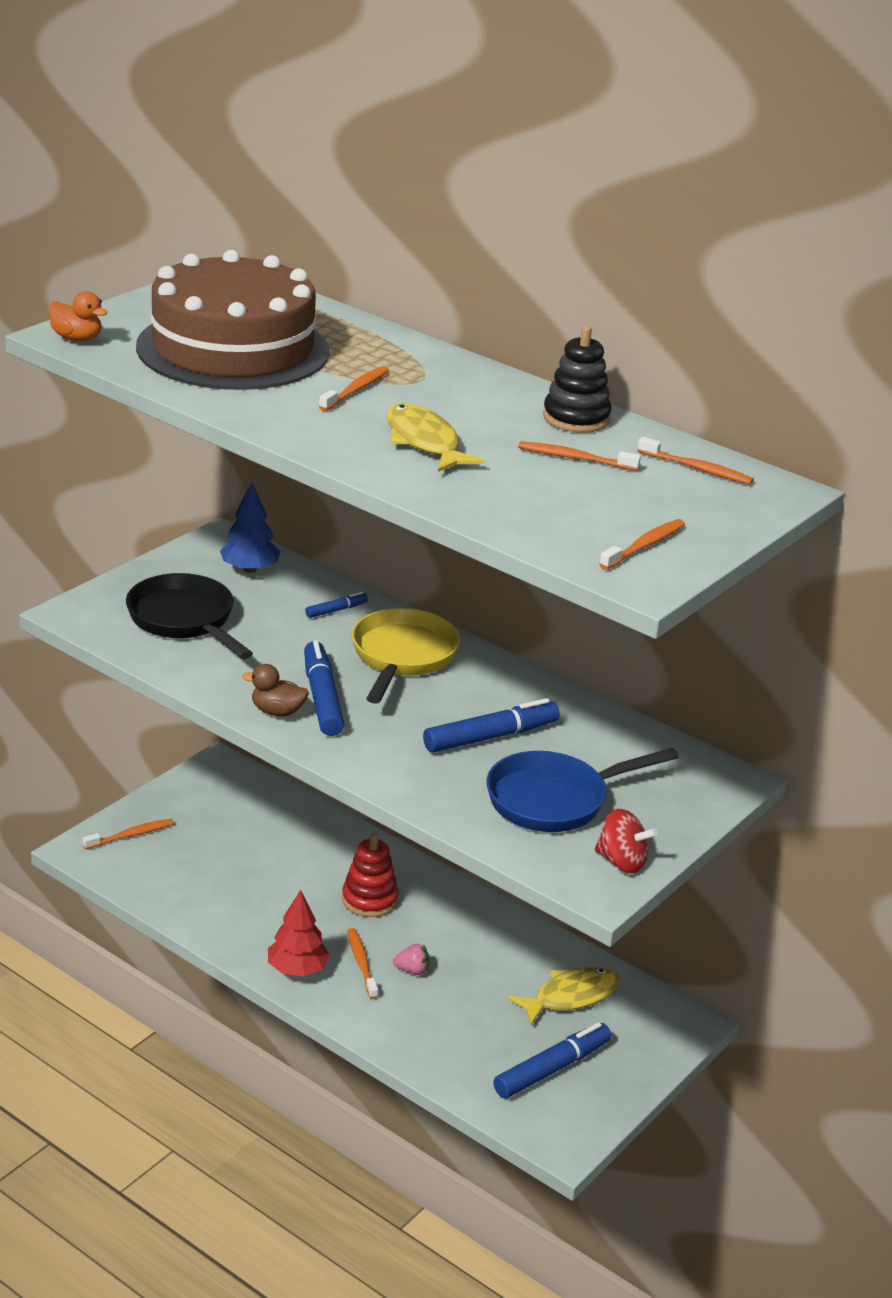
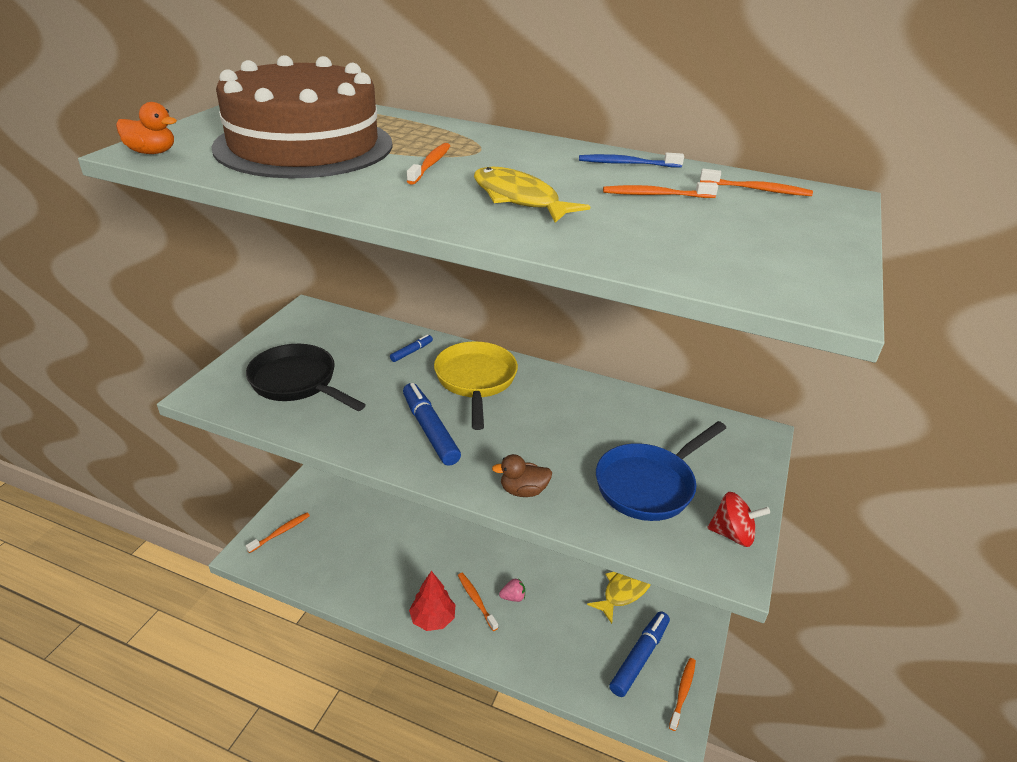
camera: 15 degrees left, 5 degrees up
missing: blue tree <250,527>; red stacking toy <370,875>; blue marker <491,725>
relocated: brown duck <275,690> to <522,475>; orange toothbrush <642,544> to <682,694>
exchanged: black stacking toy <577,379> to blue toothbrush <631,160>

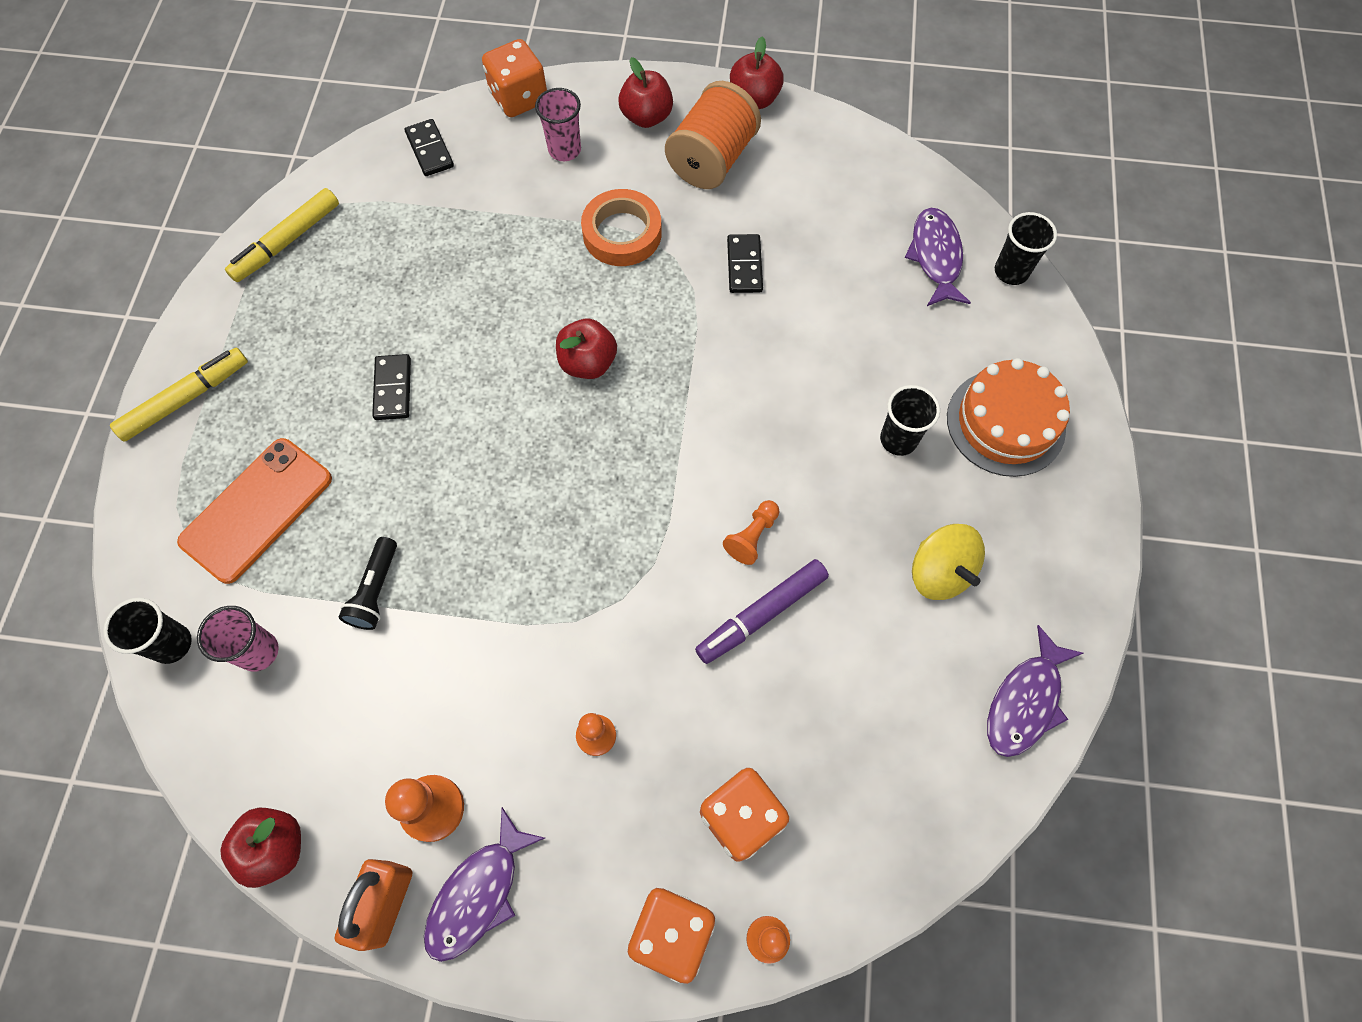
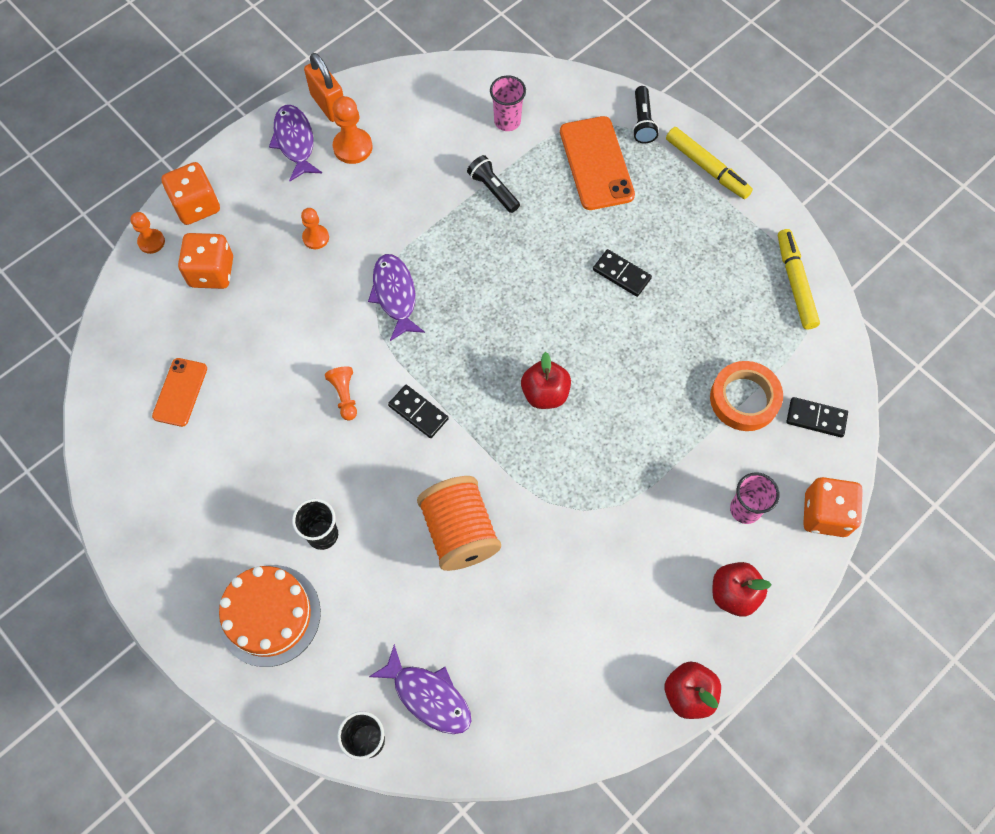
camera: 130 degrees right, 0 degrees up
missing: black cup <147,631>; red apple <260,848>; purple marker <762,611>; yellow spinning top <948,562>
appeared: orange phone <179,392>; black flashlight <645,115>
relocated: orange tape <621,227> to <746,396>; orange spool <713,135> to <459,523>; black domino <745,263> to <418,411>; purple fish <1035,691> to <396,297>
spun: yellow marker <179,395> = <709,163> 45 degrees counterclockwise

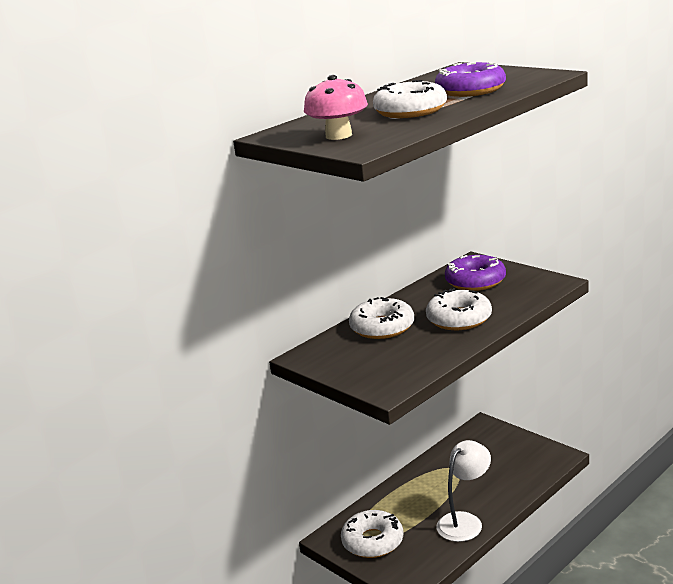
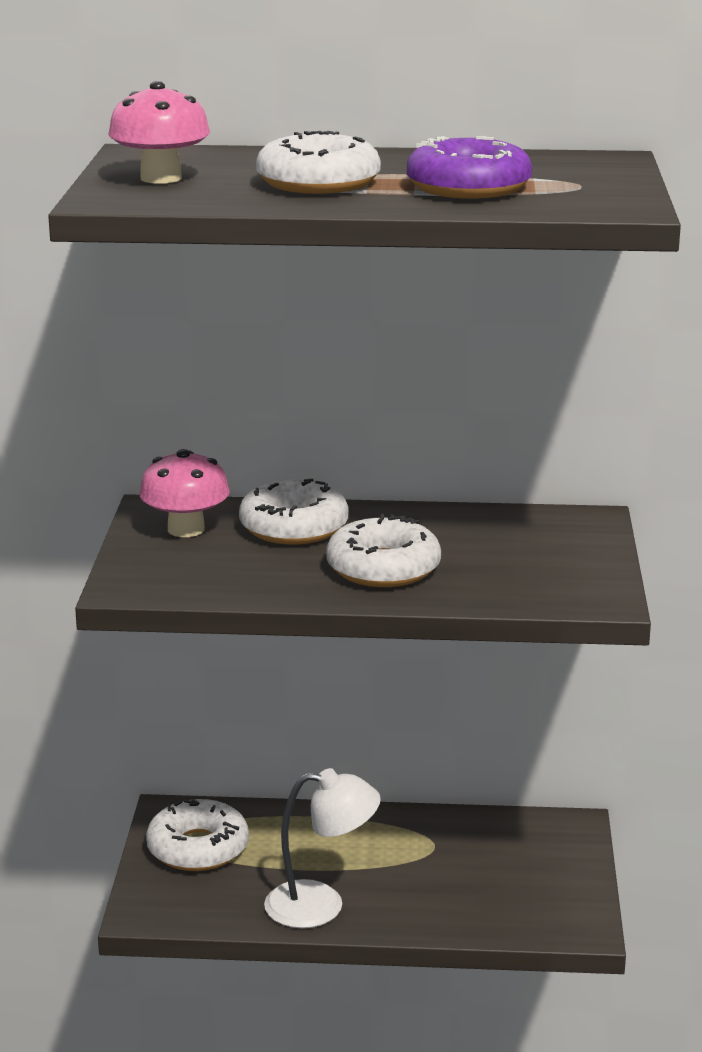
camera: 45 degrees right, 0 degrees up
missing: purple donut <475,273>
appeared: pink mushroom <185,493>

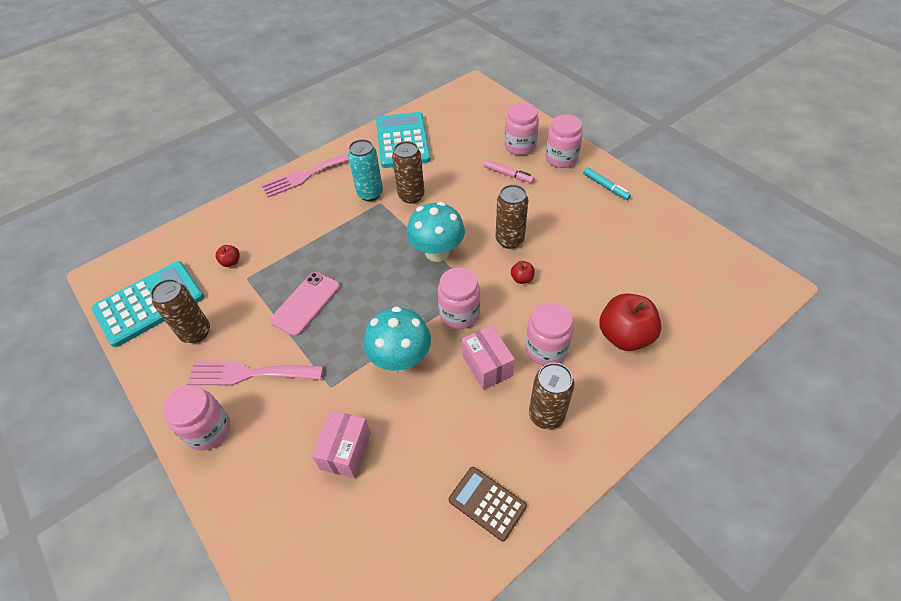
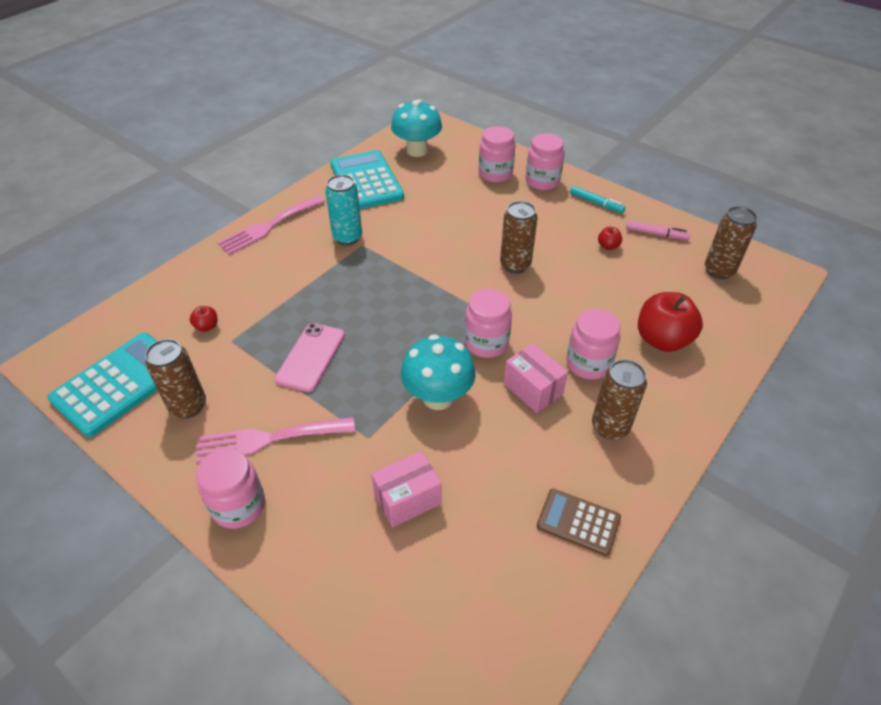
camera: 15 degrees left, 5 degrees down
relocated: brown can <408,172> to <731,242>; turquoise mushroom <436,232> to <416,128>; pink marker <509,171> to <658,230>; red apple <523,272> to <610,238>
spun: pink box <341,444> = <406,489> 60 degrees clockwise

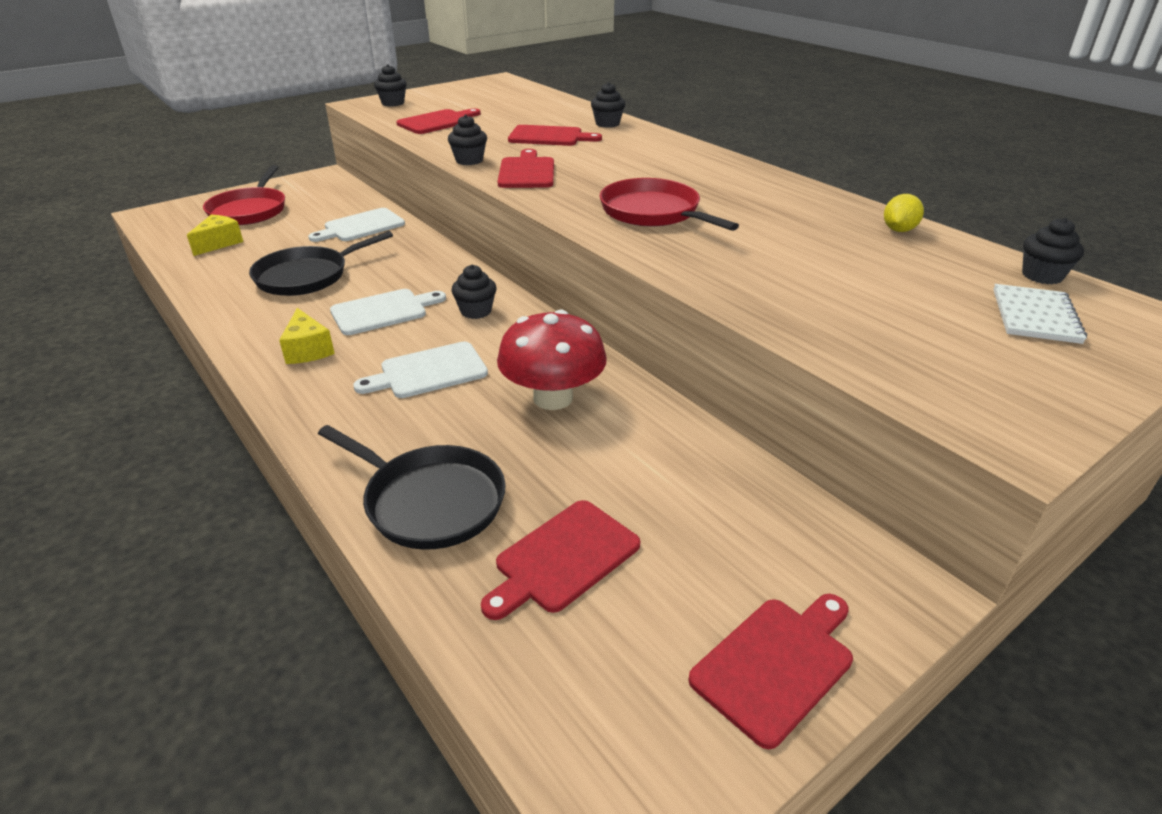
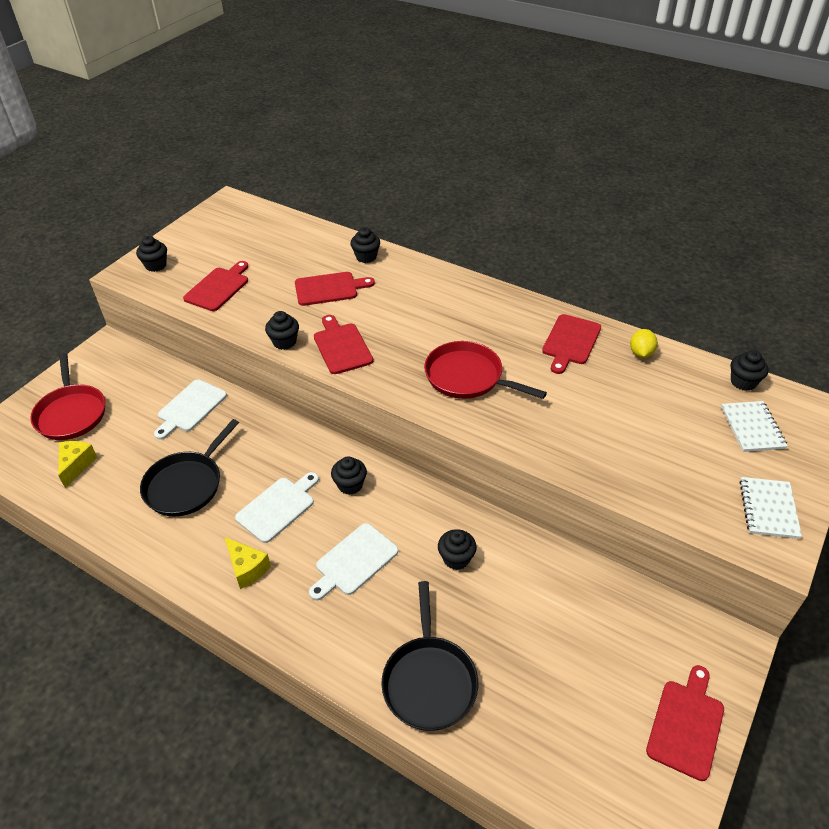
camera: 20 degrees left, 10 degrees up
appeared: white notebook <770,508>
relocated: red cutting board <560,560> to <571,344>
exchanged: red mushroom <552,360> to black cupcake <457,549>
spun: black pan <412,487> = <429,656> 75 degrees clockwise

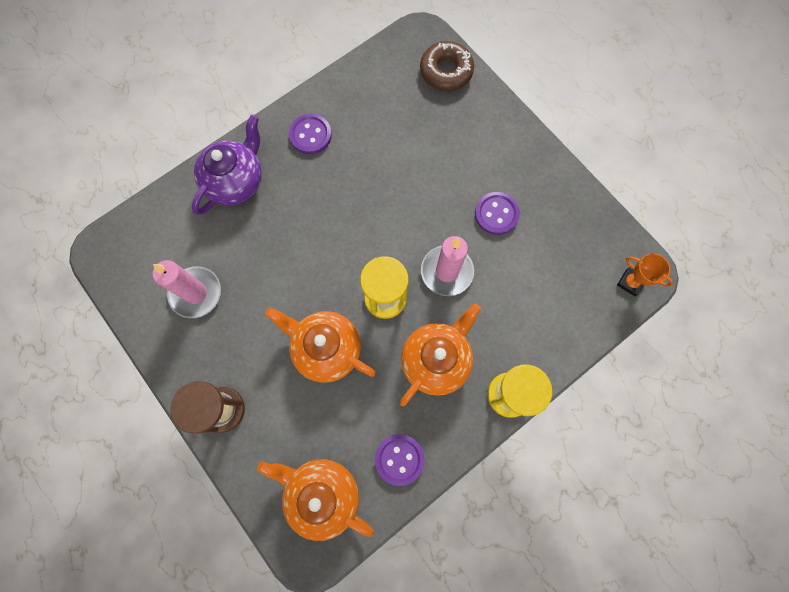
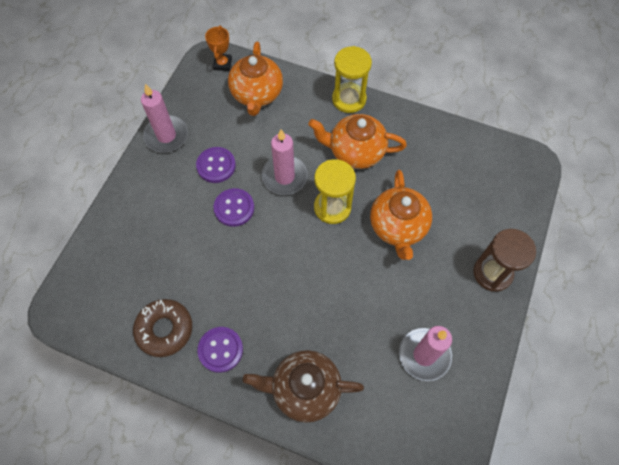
camera: 120 degrees left, 10 degrees down
appeared: pink candle <164,118>
relocated: orange teapot <315,500> to <255,79>; purple button <399,460> to <233,207>; brown donut <447,66> to <162,328>
colour: purple teapot <227,165> to brown teapot <303,386>

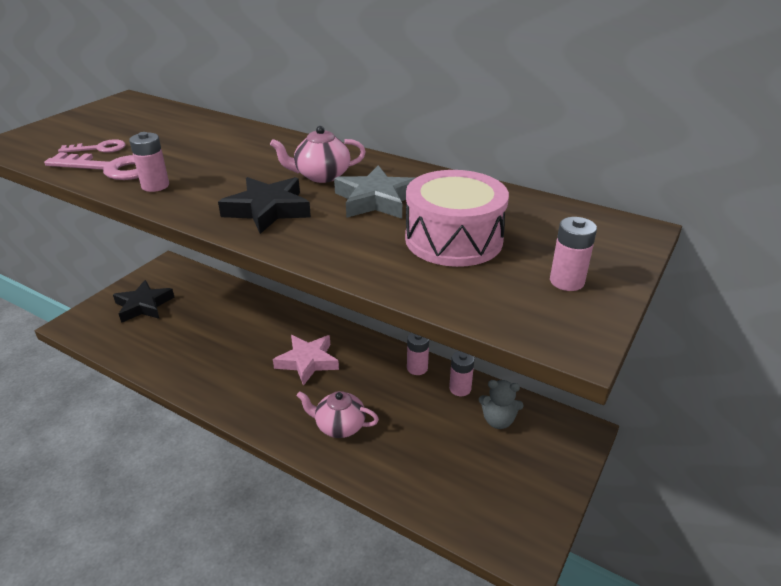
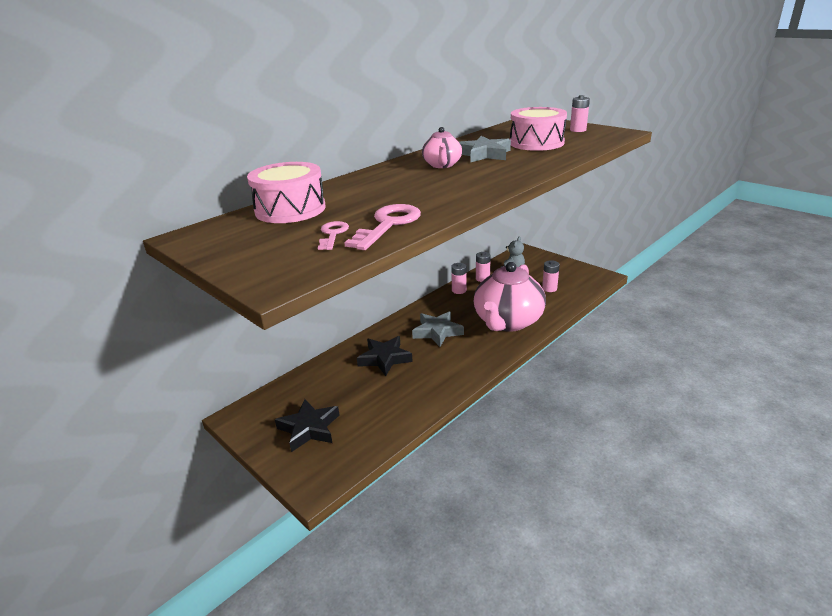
camera: 75 degrees left, 5 degrees down
appeared: pink drum <286,192>
relocated: pink battery <149,162> to <551,276>; black star <264,205> to <385,356>
colour: pink star <306,360> to grey star <438,329>
size: pink teapot <338,414> = <510,297> x2.03

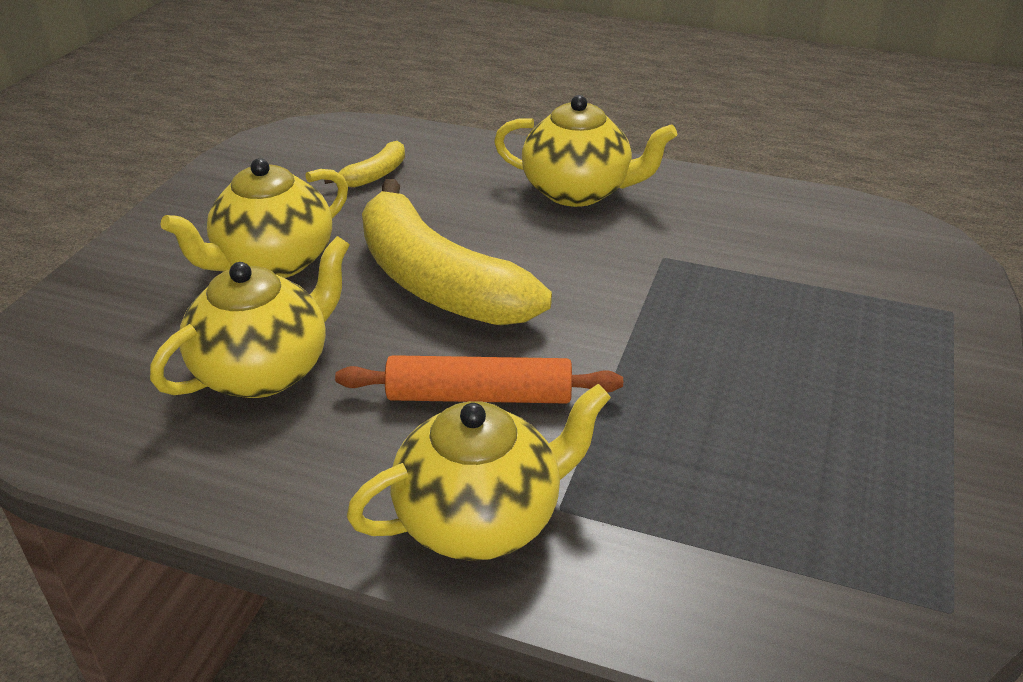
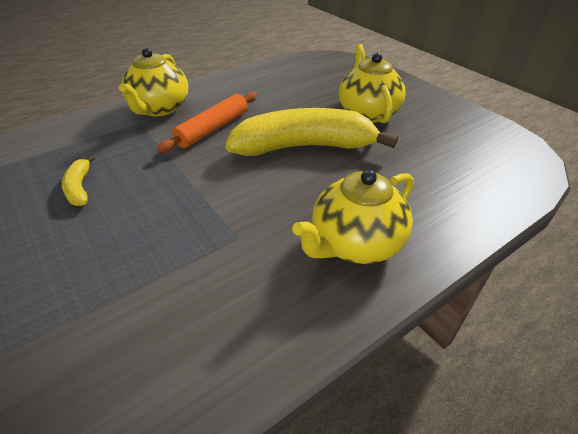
camera: 125 degrees right, 5 degrees up
missing: yellow teapot <250,317>
relocated: yellow banana <364,164> to <78,180>

